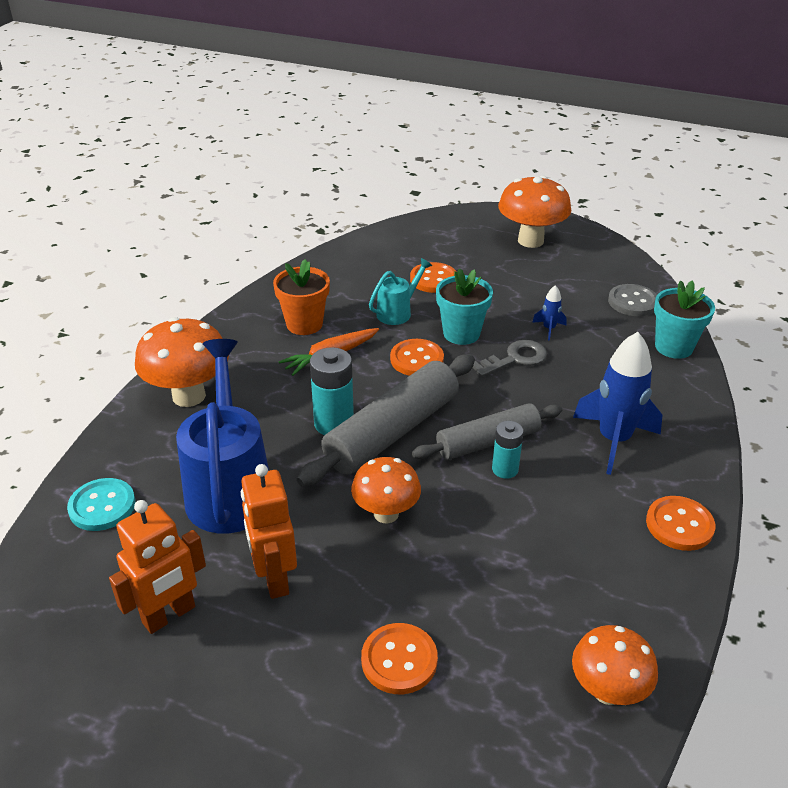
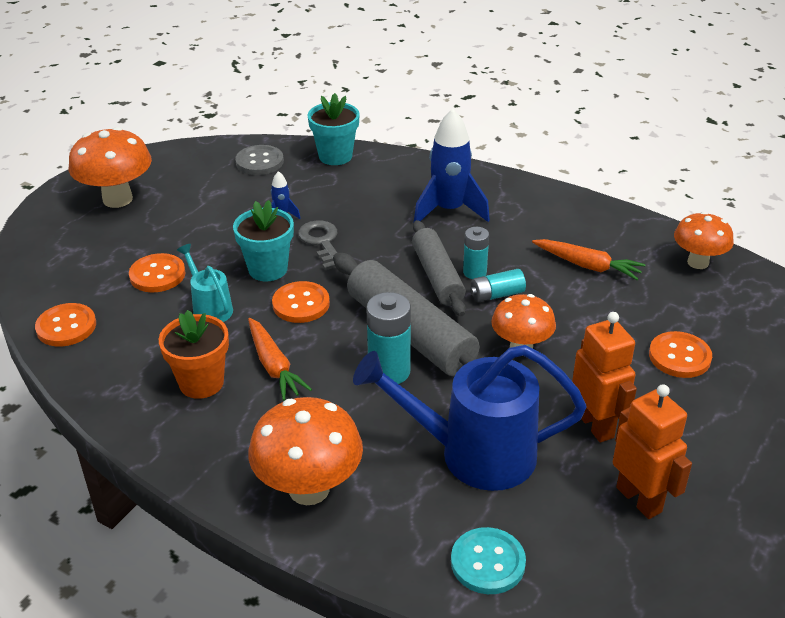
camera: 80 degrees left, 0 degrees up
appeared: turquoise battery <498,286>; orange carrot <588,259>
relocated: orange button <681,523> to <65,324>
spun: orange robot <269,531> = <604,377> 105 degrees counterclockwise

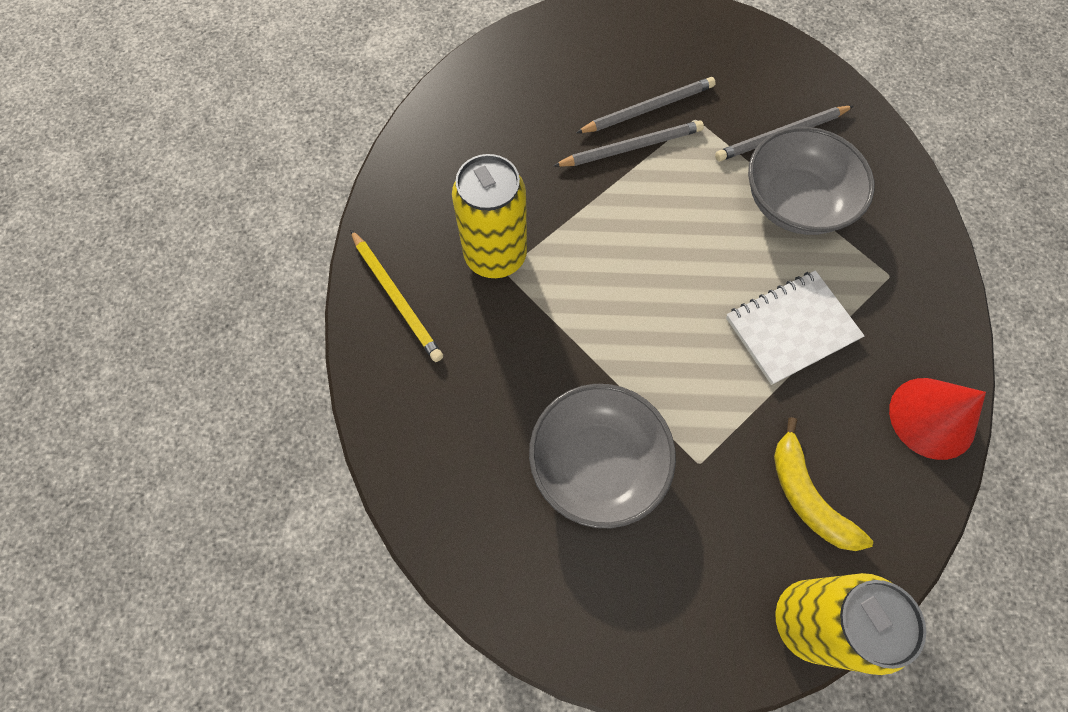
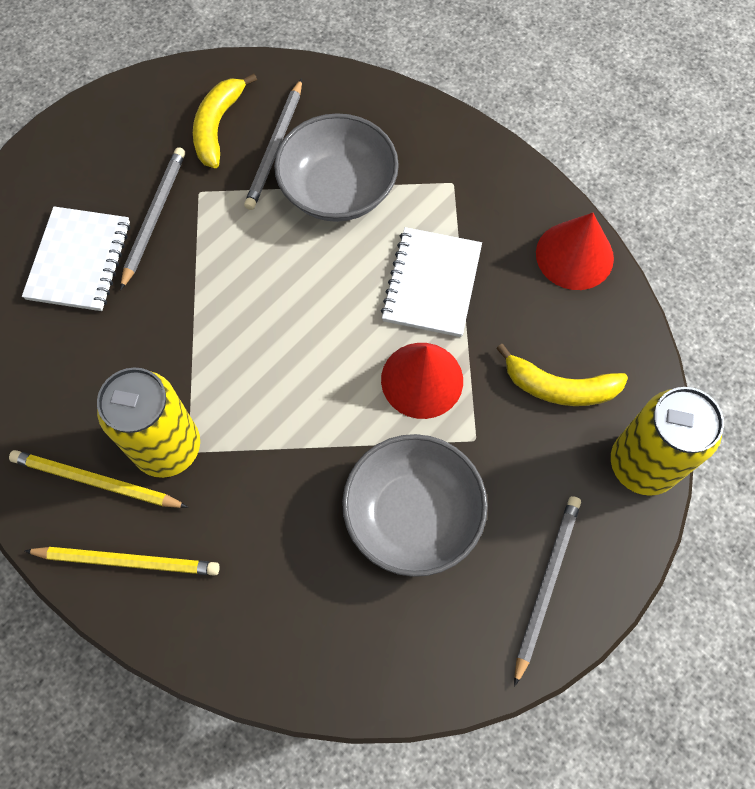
camera: 50 degrees left, 0 degrees up
appeared: yellow pencil <98,479>; white notebook <76,258>; yellow banana <225,121>; red cone <422,381>
relocated: grey pencil <628,143> to <547,591>

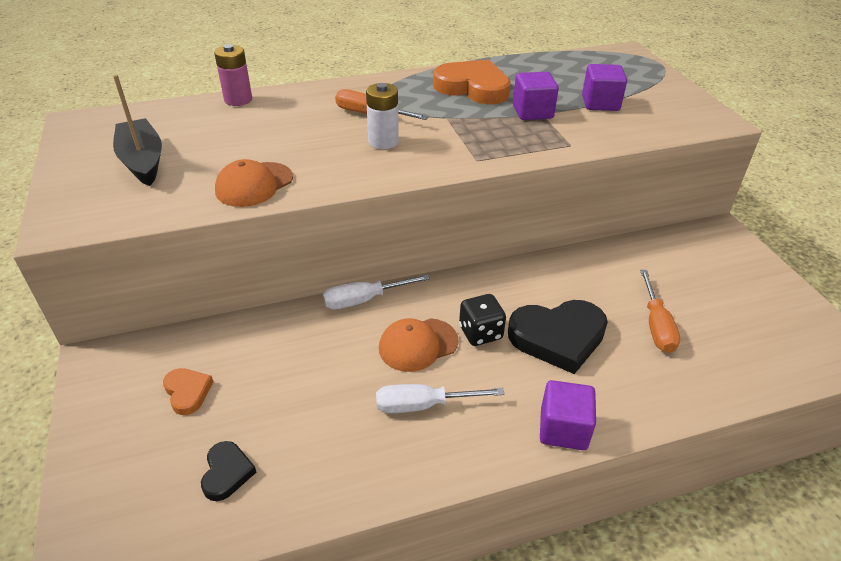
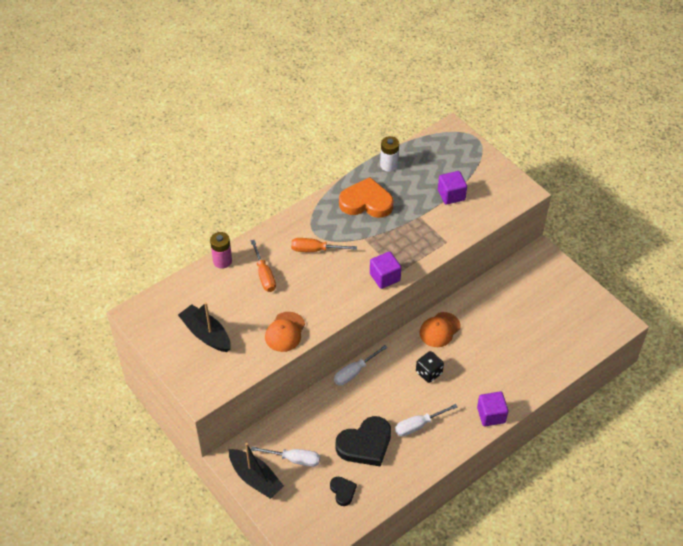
camera: 20 degrees left, 10 degrees up
appeared: black boat <256,471>
relocated: white battery <382,116> to <389,154>; orange cap <419,345> to <440,329>; black heart <558,337> to <363,441>; purple cube <536,96> to <385,270>; orange screwdriver <660,311> to <263,266>
exchanged: orange heart <188,391> to white screwdriver <285,456>

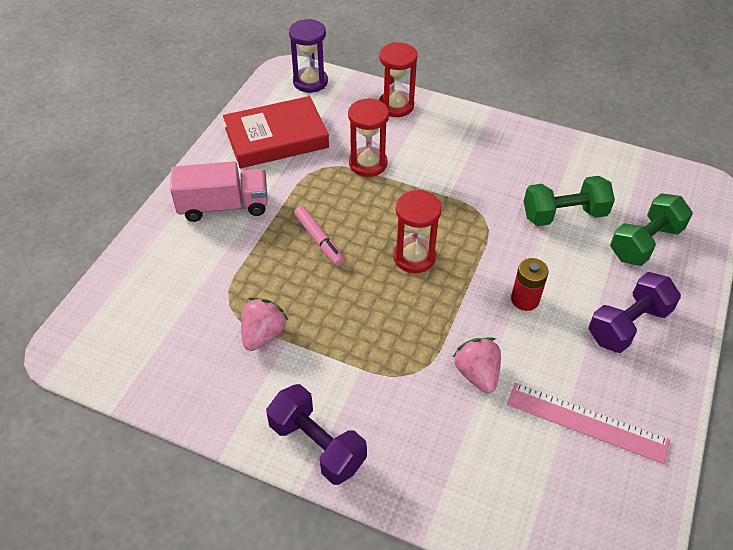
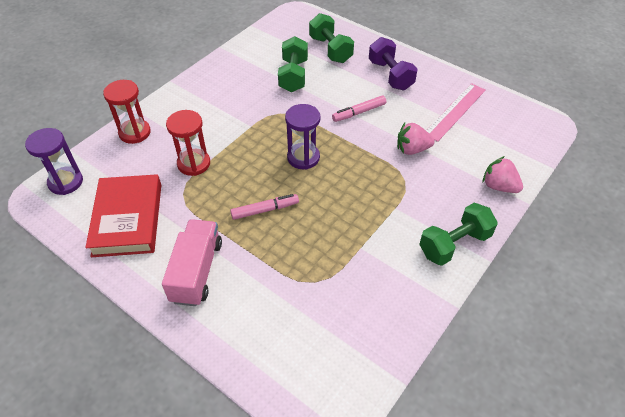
camera: 75 degrees left, 0 degrees up
relocated: pink strawberry <264,324> to <503,174>
exchanged: red battery <530,284> to pink marker <359,109>
colour: purple dumbbell <316,434> to green dumbbell <458,234>; red hourglass <417,231> to purple hourglass <302,137>

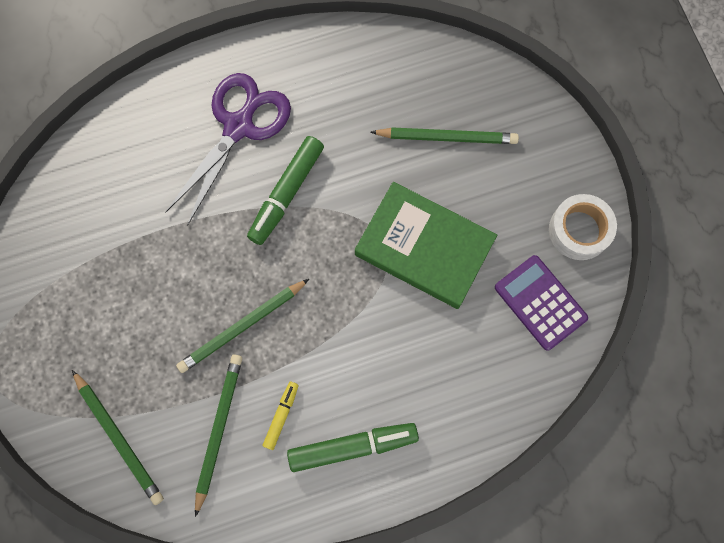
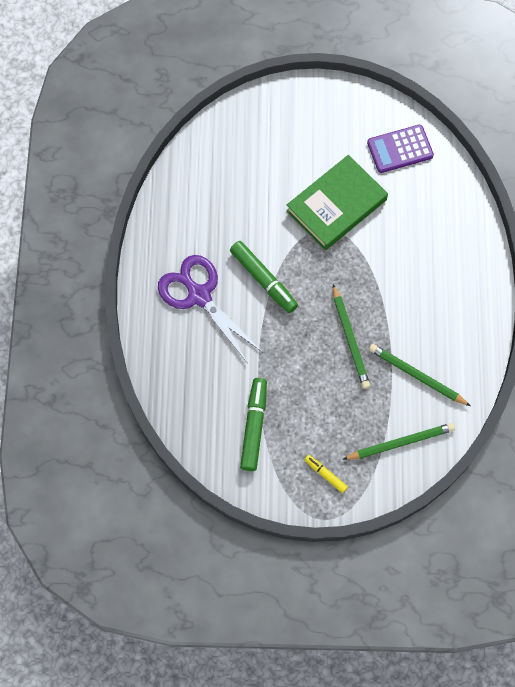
camera: 70 degrees left, 5 degrees down
missing: green pencil <444,135>; white tape <583,227>
relocated: yellow marker <281,416> to <326,474>; green marker <353,447> to <253,424>

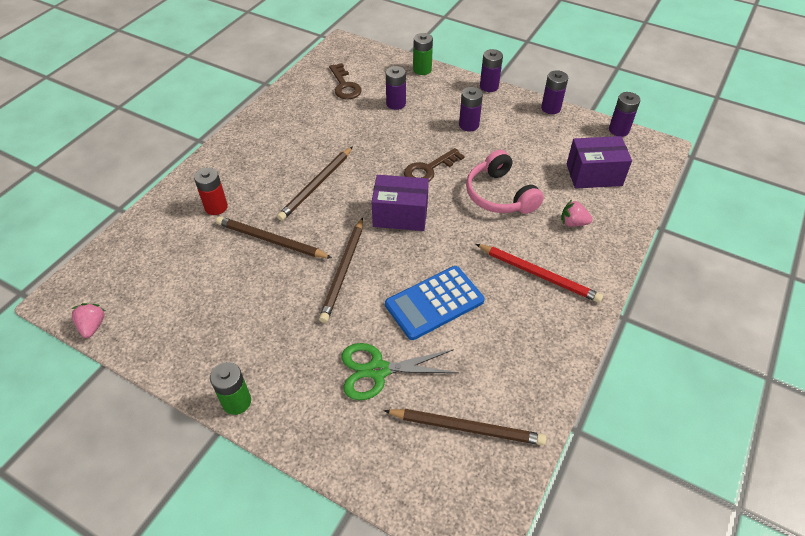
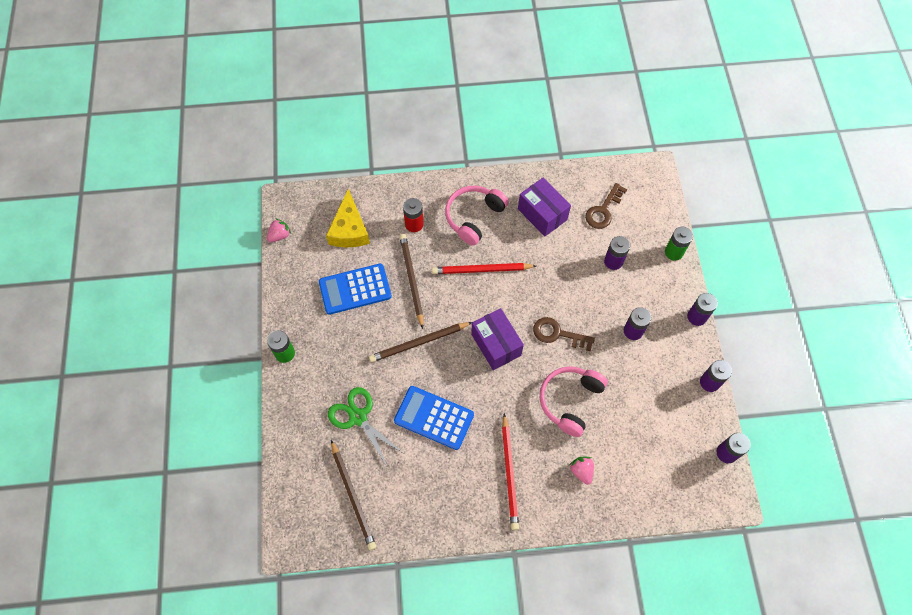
camera: 55 degrees right, 15 degrees up
appeared: blue calculator <355,289>; yellow cheese <348,218>; pink headphones <477,216>
relocated: purple box <599,162> to <544,207>
colour: brown pencil <315,183> to red pencil <484,268>

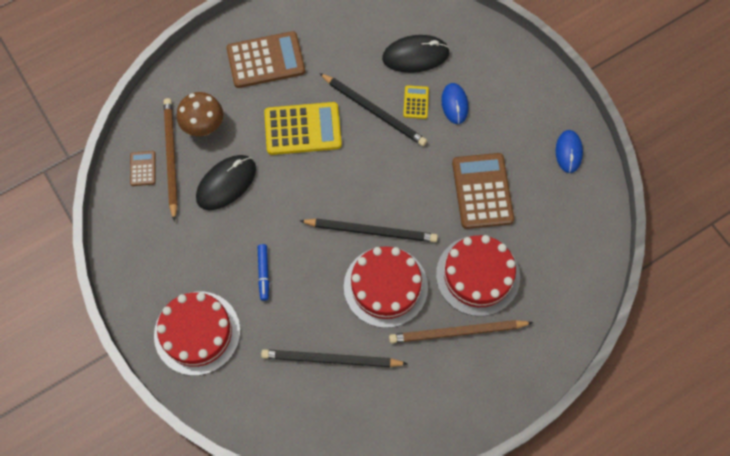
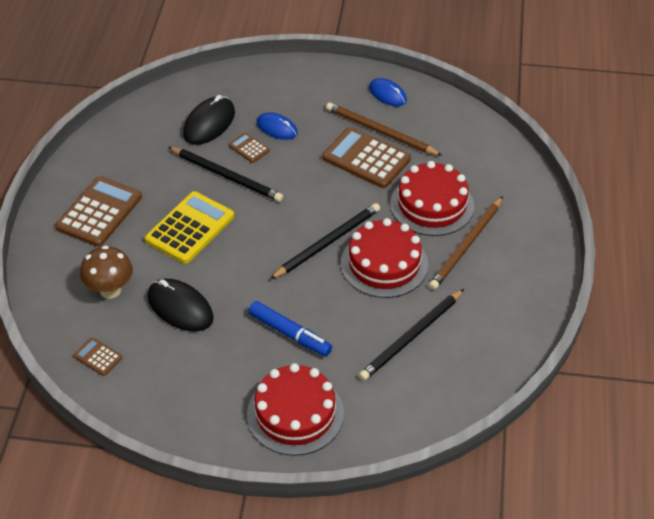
camera: 50 degrees left, 20 degrees down
relocated: brown pencil <171,159> to <384,129>
colour: yellow calculator <416,102> to brown calculator <248,148>
spun: black mouse <226,182> = <180,305> 45 degrees counterclockwise; black pencil <373,109> = <225,174> 45 degrees clockwise
size: blue marker <263,272> = <290,328> x1.52

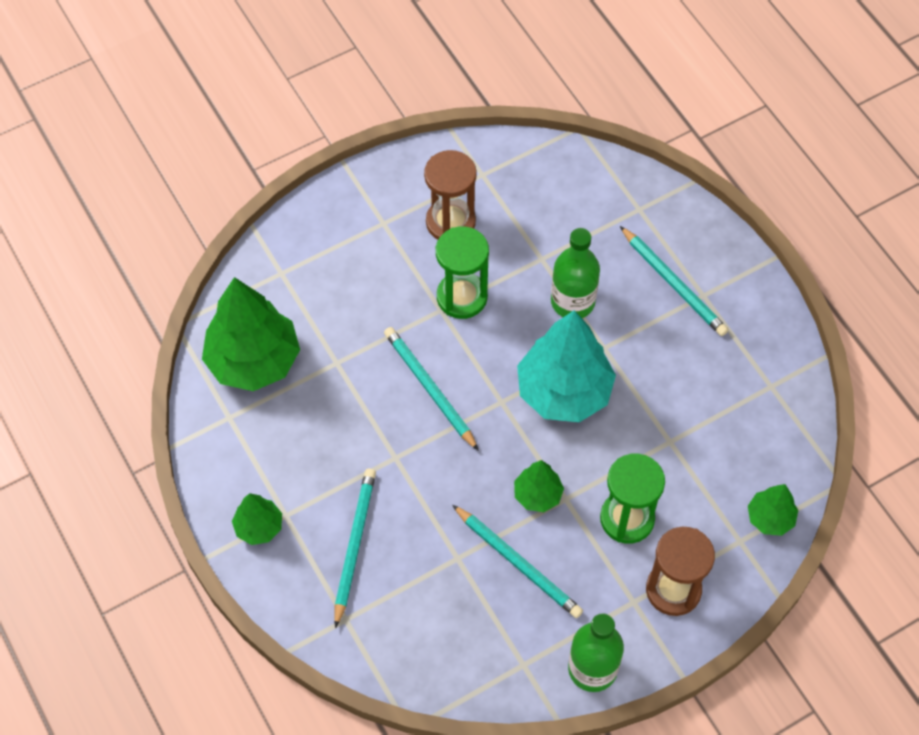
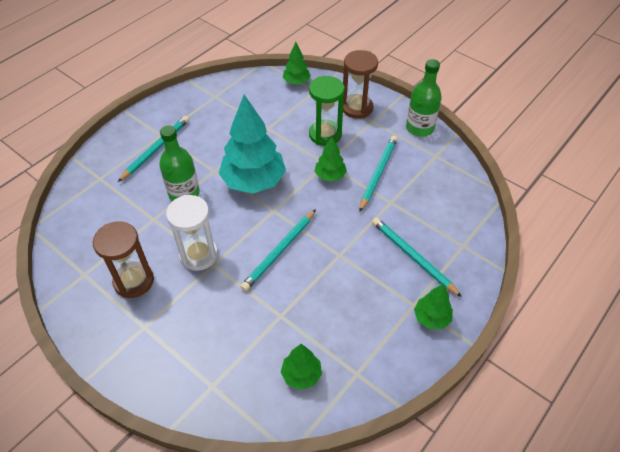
camera: 110 degrees left, 10 degrees down
colour: green hourglass <462,272> to white hourglass <192,233>
spun: turquoise pencil <355,548> = <417,257> 60 degrees clockwise
size: green tree <251,334> = <301,367> x0.50

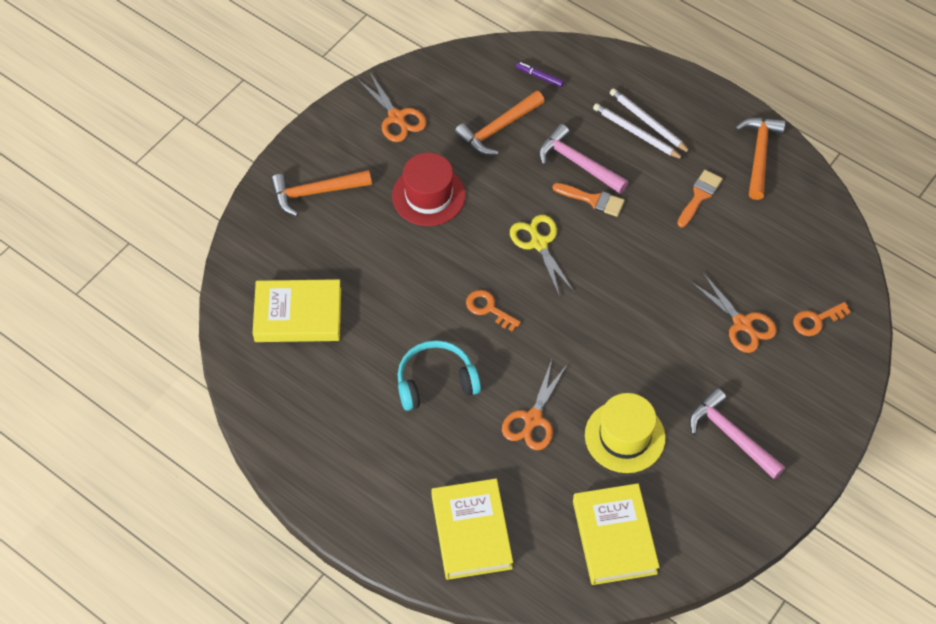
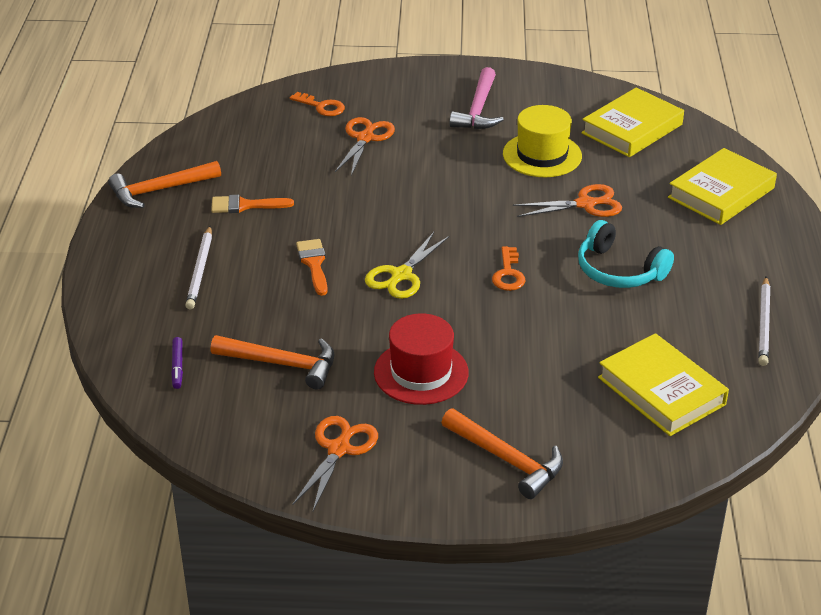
camera: 125 degrees left, 20 degrees down
missing: pink hammer <583,159>
relocated: white pencil <650,120> to <764,321>

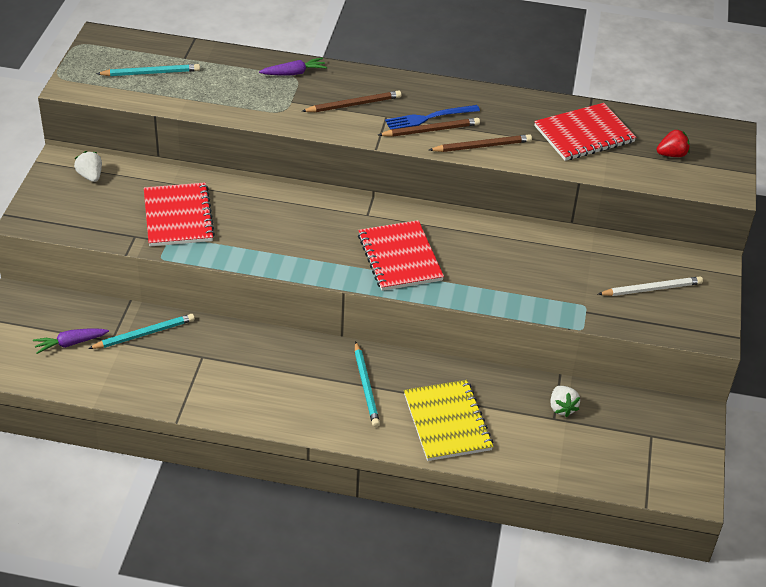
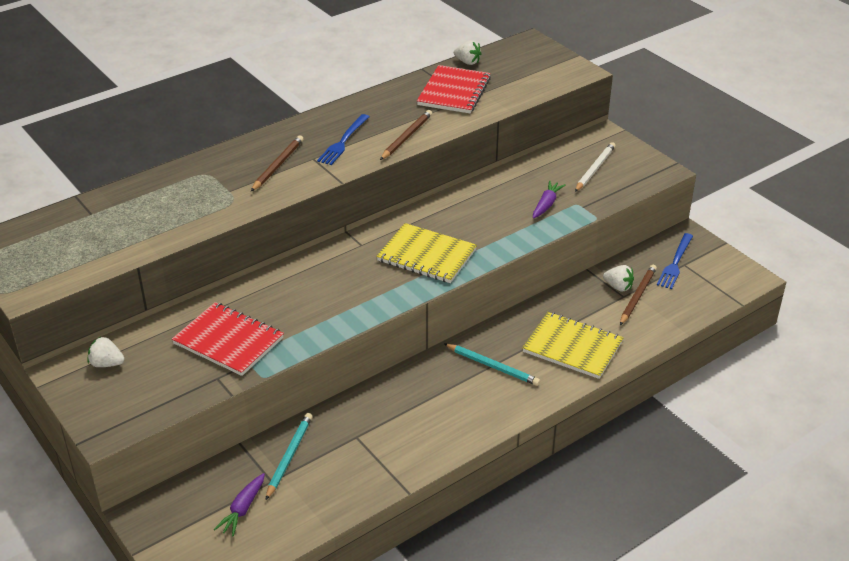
camera: 45 degrees left, 5 degrees down
missing: turquoise pencil <148,70>; red strawberry <673,143>
appeared: white strawberry <468,52>; blue fork <675,261>
relocated: purple carrot <293,66> to <549,199>; brown pencil <429,127> to <638,295>
colour: red notebook <401,255> to yellow notebook <426,253>

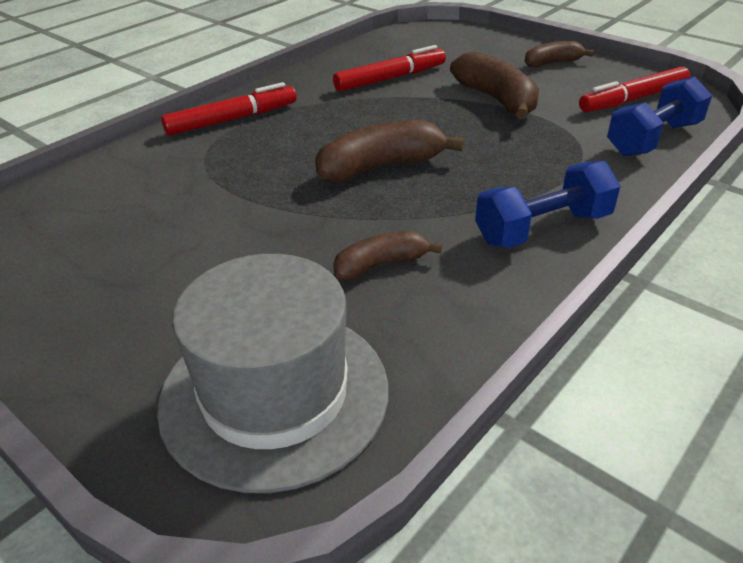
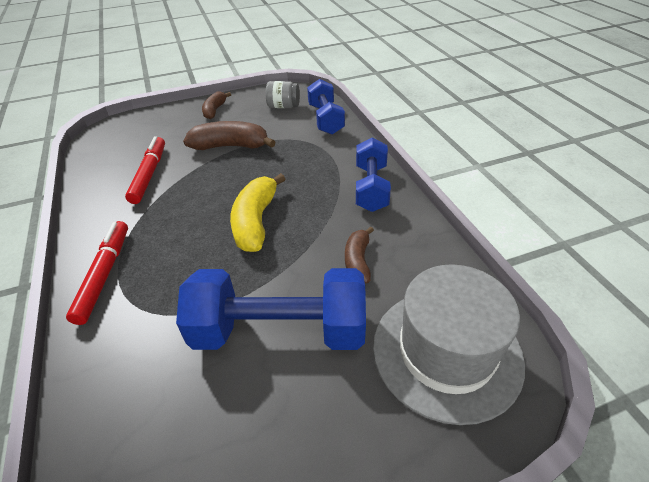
camera: 60 degrees left, 5 degrees up
appeared: blue dumbbell <271,309>
exchanged: red marker <634,89> to grey jar <283,94>
colour: brown banana <389,151> to yellow banana <257,212>

